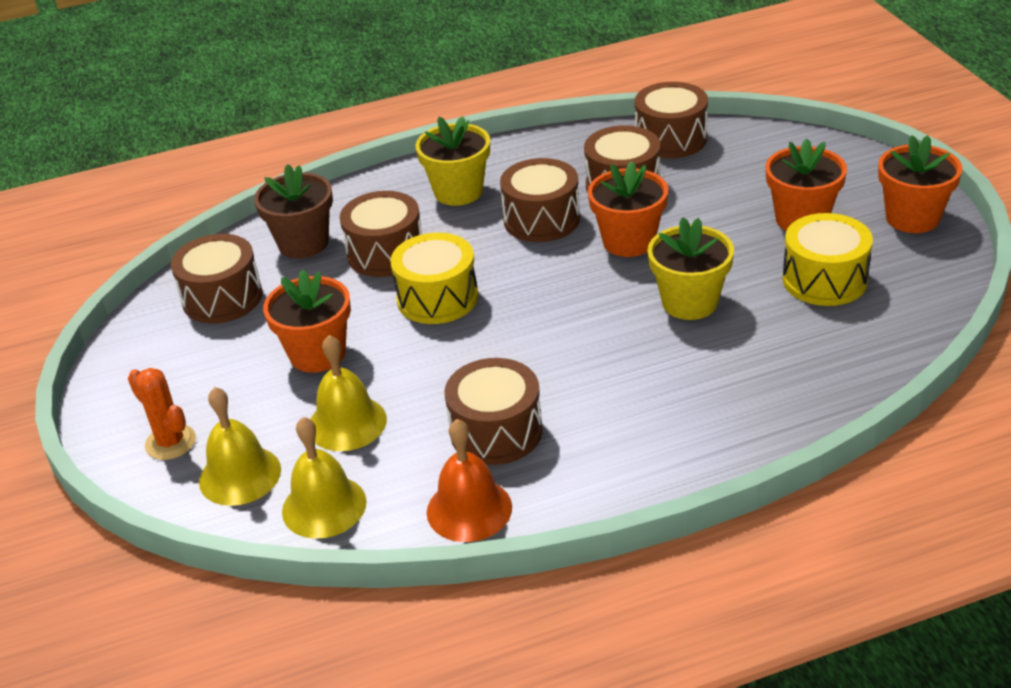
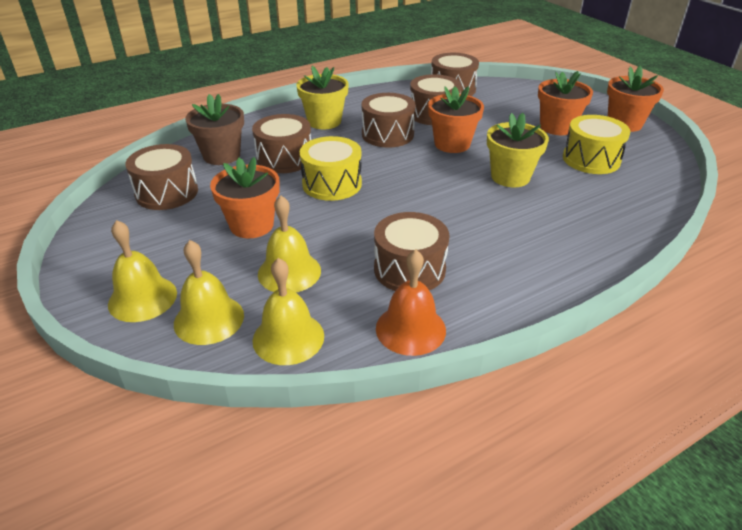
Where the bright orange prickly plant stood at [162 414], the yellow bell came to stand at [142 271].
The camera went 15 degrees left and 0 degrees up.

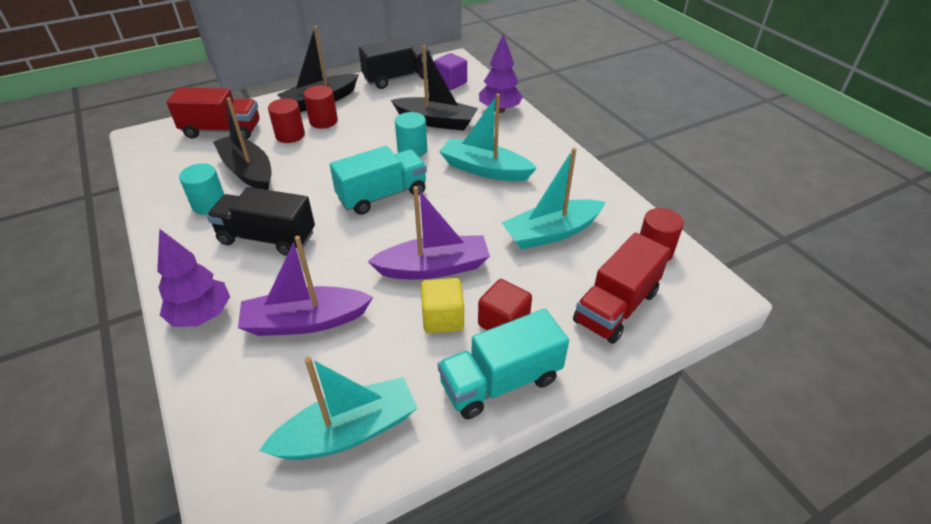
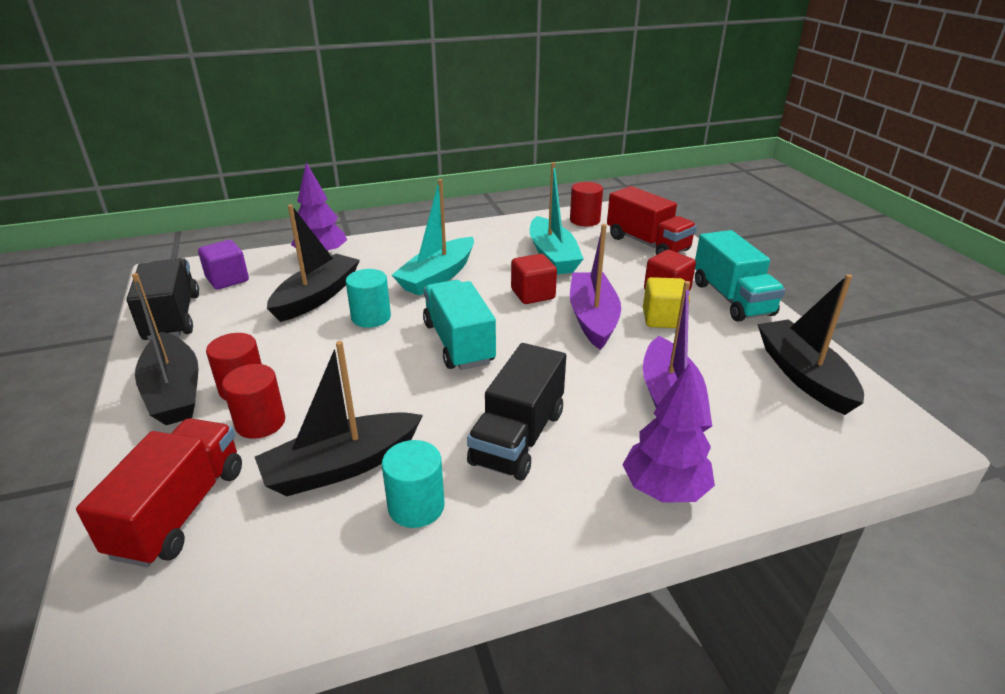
What was the teal boat at [338 408] turned into the jet-black boat at [810 344].
The second view gained the crimson cube at [534 279].
The camera went 80 degrees left and 10 degrees down.

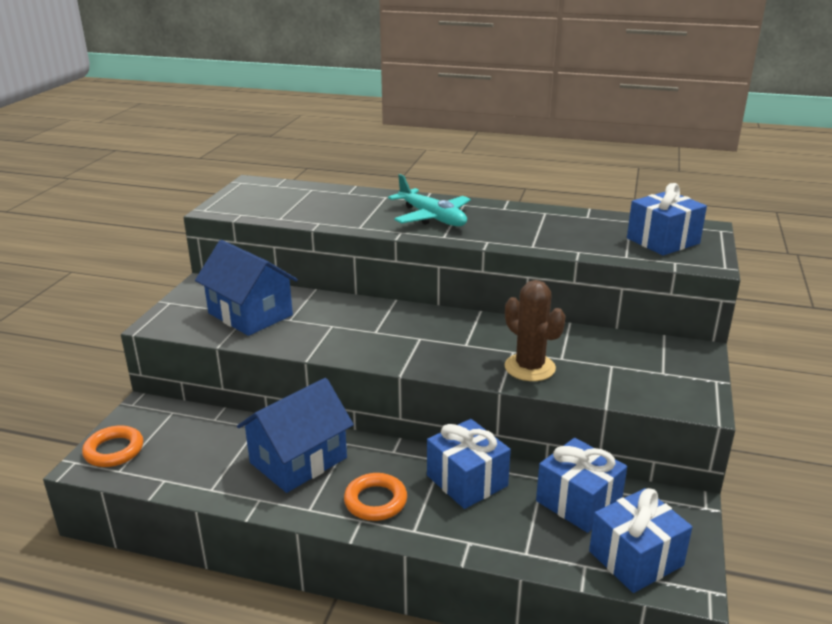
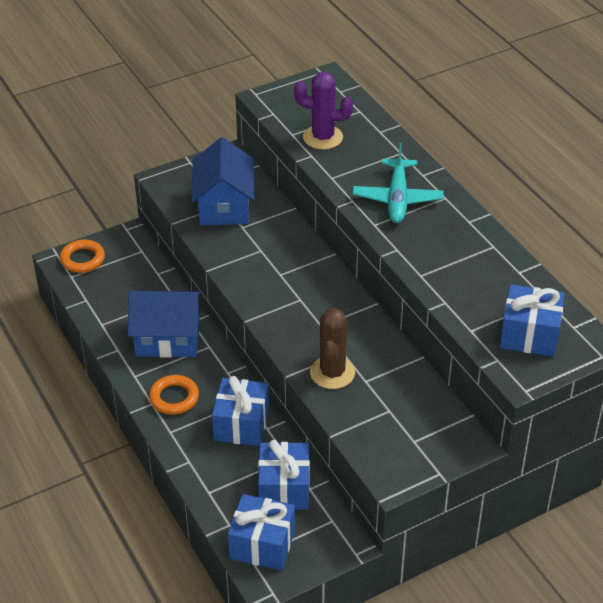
The second view gained the violet prickly plant at [323 111].
The camera went 45 degrees right and 15 degrees up.

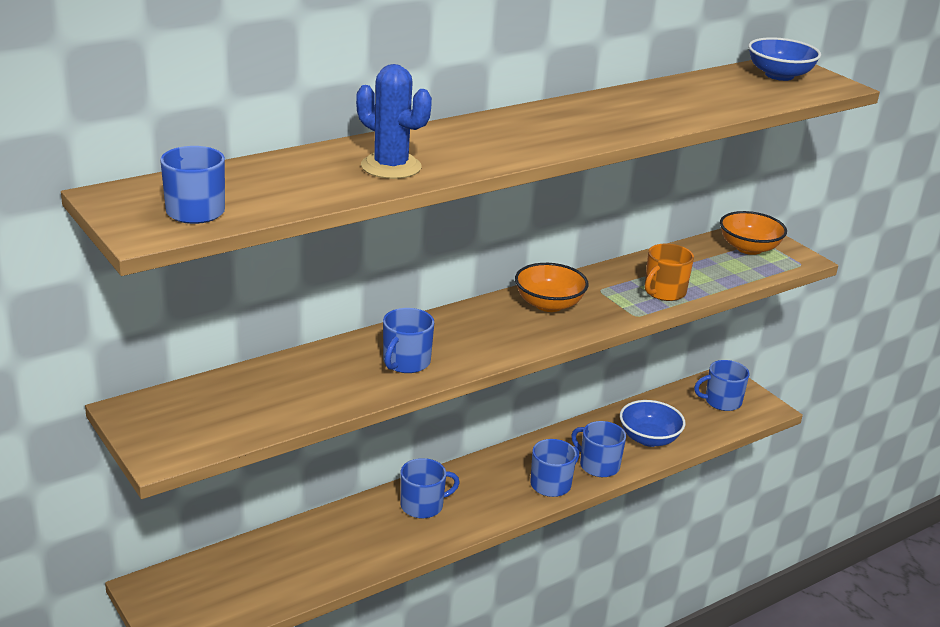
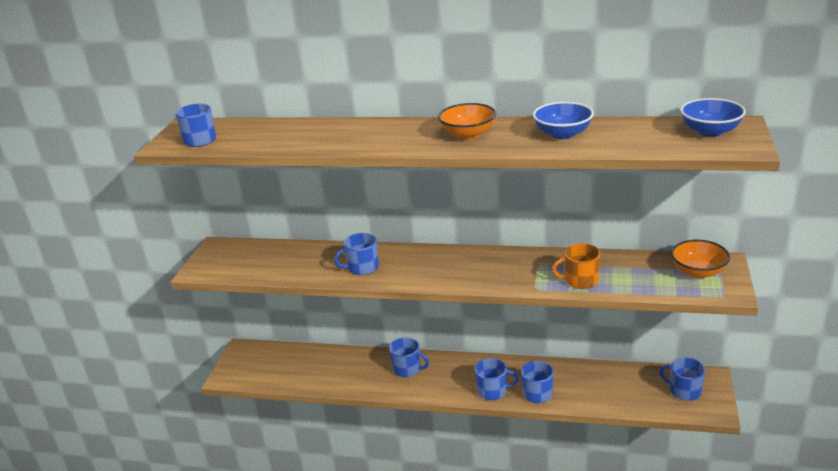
The second view lost the royal blue prickly plant at [394 121].
The bright orange serving bowl ended up elsewhere, having gone from [552 287] to [467 121].
The royal blue serving bowl ended up elsewhere, having gone from [652 423] to [563 120].
The camera went 50 degrees right and 0 degrees up.

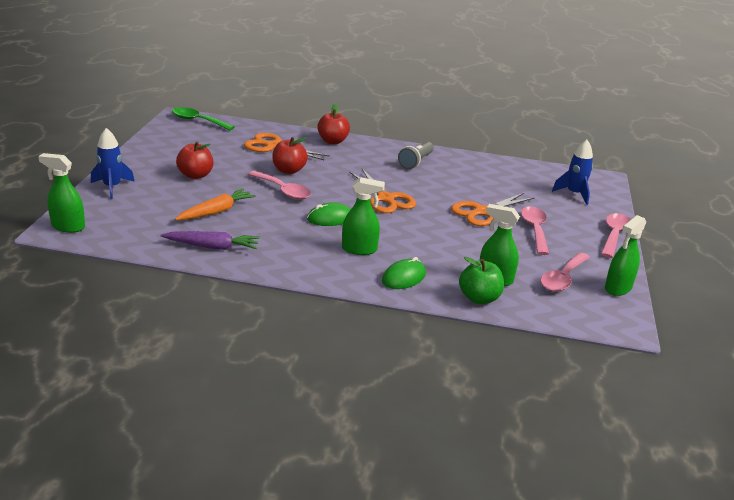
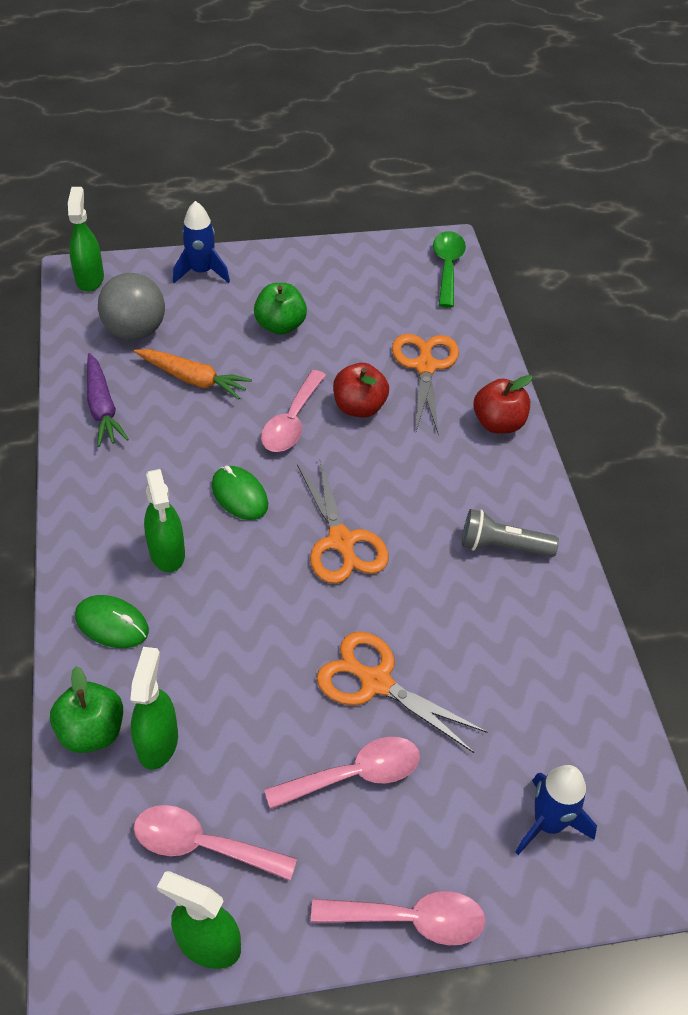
What was the crimson apple at [195 160] turned into the green apple at [280 309].
The bright orange shears at [382 191] ended up facing another way, 60 degrees counterclockwise from before.
The second view gained the gray play ball at [131 306].
The camera went 70 degrees right and 20 degrees up.

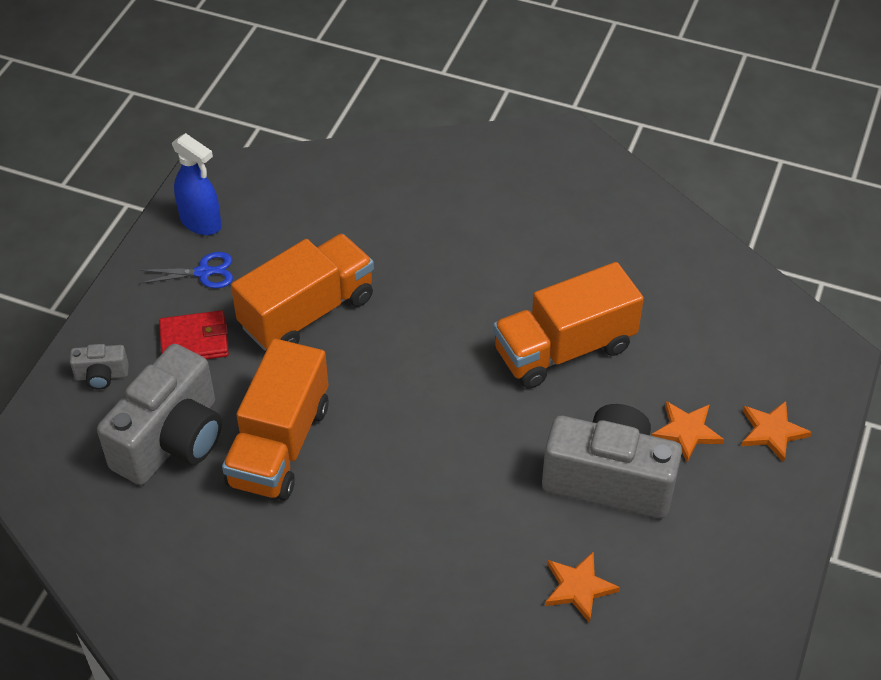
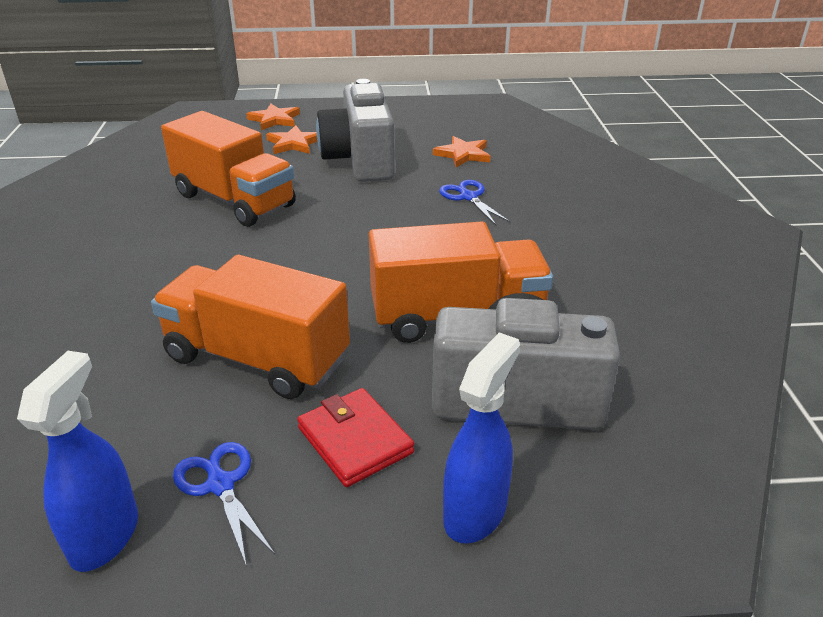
Where the gray photo camera stood at [99 367], the royal blue spray cleaner came to stand at [481 437].
The second view gained the royal blue shears at [475 202].
The camera went 115 degrees left and 15 degrees down.

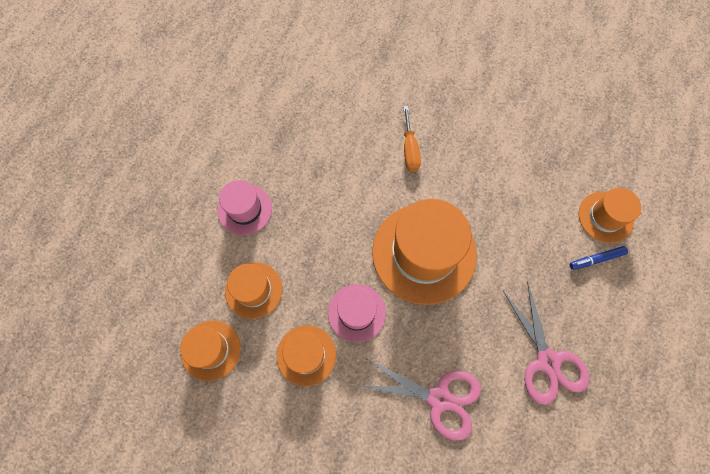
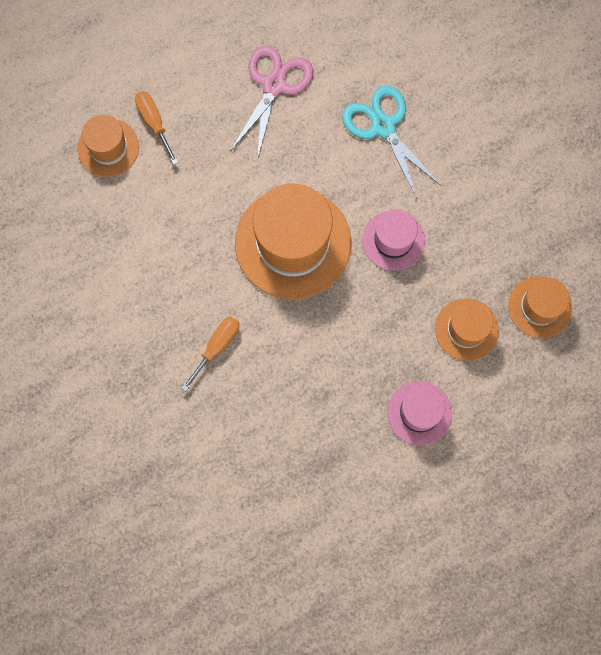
The second view lost the bright orange tall hat at [306 355].
What was the pink shears at [420 399] turned into the teal shears at [391 141].
Where the royal blue marker pen stood at [599 258], the bright orange flat screwdriver came to stand at [156 128].
The camera went 140 degrees left and 5 degrees up.

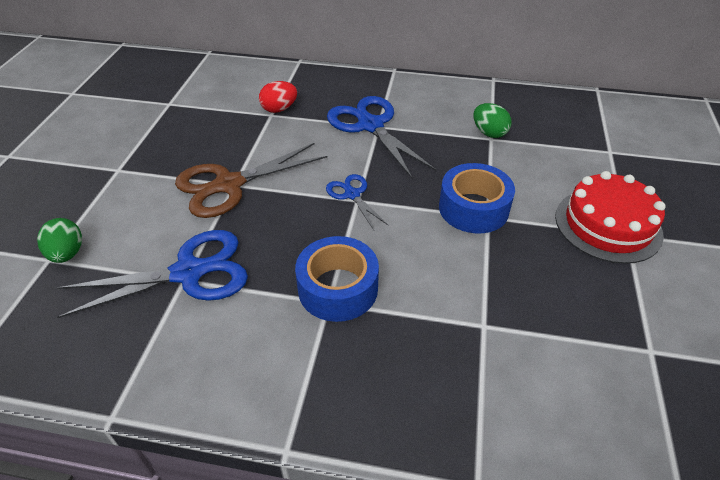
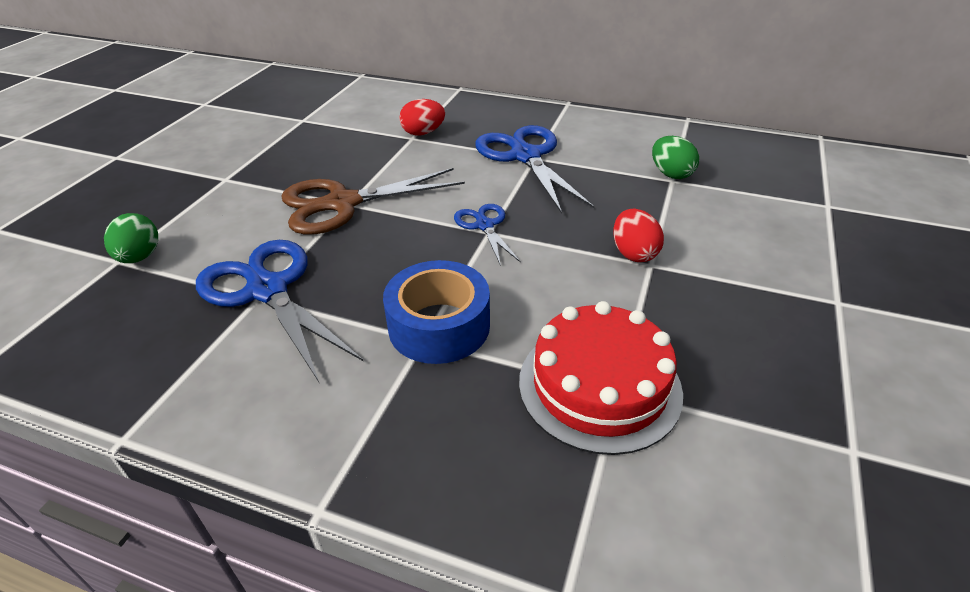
The royal blue shears at [152 274] ended up facing another way, 120 degrees counterclockwise from before.
Where the royal blue tape stood at [477 198], the crimson toy egg came to stand at [638 235].
The crimson layer cake ended up elsewhere, having gone from [610 217] to [601 378].
The camera went 10 degrees right and 5 degrees down.

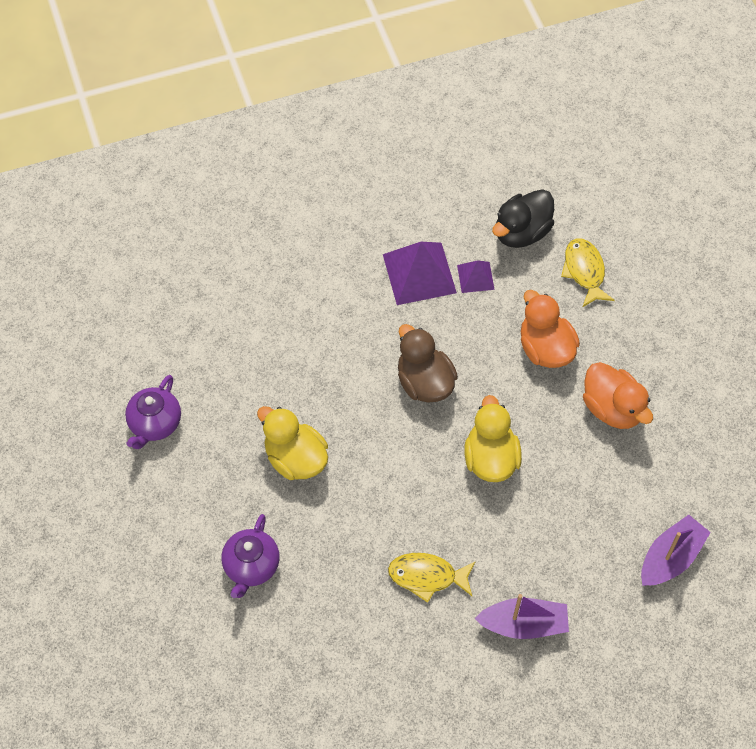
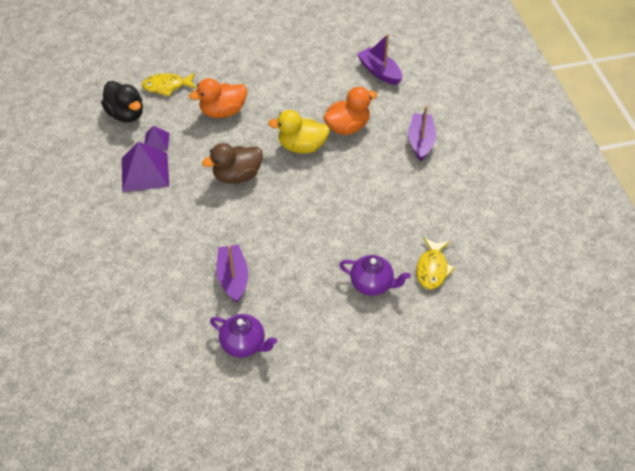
The second view lost the yellow duck at [292 443].
The yellow fish ended up elsewhere, having gone from [432 578] to [435 263].
The bright orange duck ended up elsewhere, having gone from [618 395] to [350 111].
The second view gained the violet boat at [232 274].
The camera went 85 degrees left and 10 degrees down.

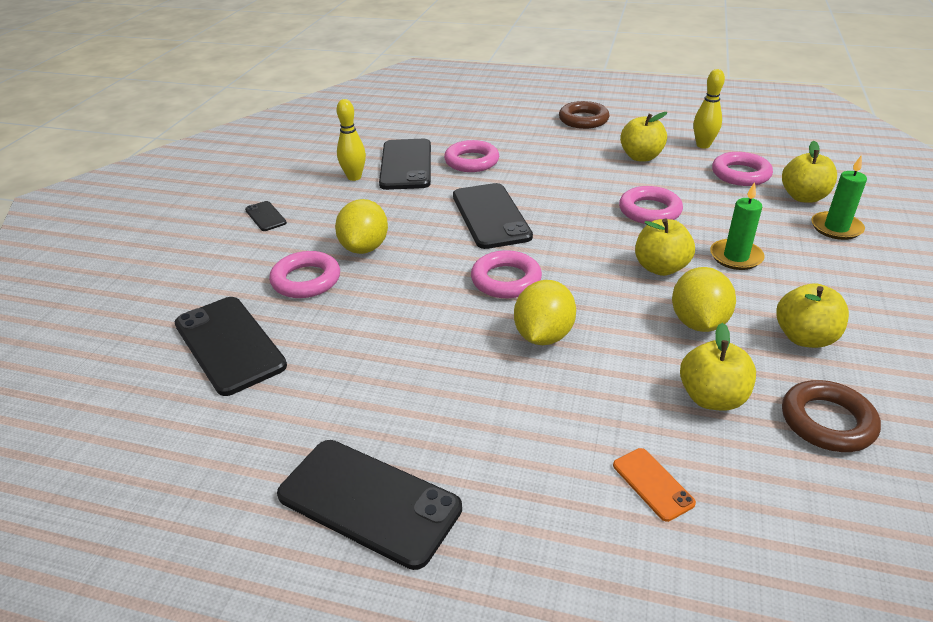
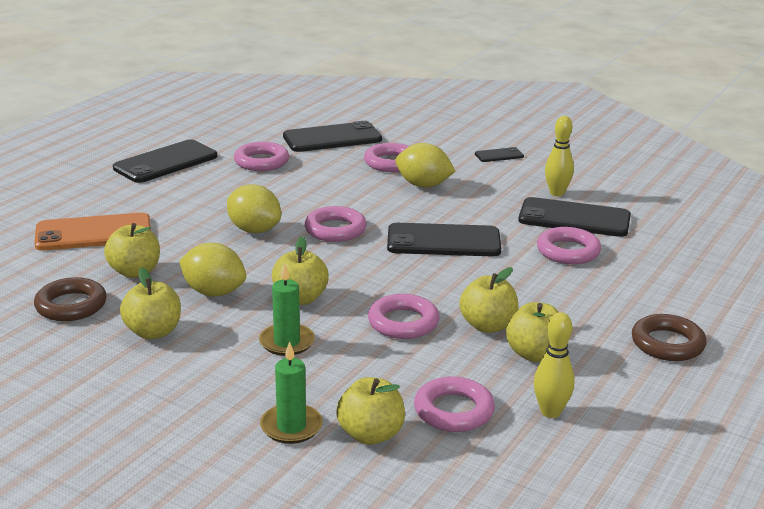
The size of the bright orange phone at [654 485] changed by a factor of 2.09.
The second view gained the pink torus at [261 156].
The second view gained the yellow apple at [488 300].
The camera went 105 degrees right and 10 degrees down.

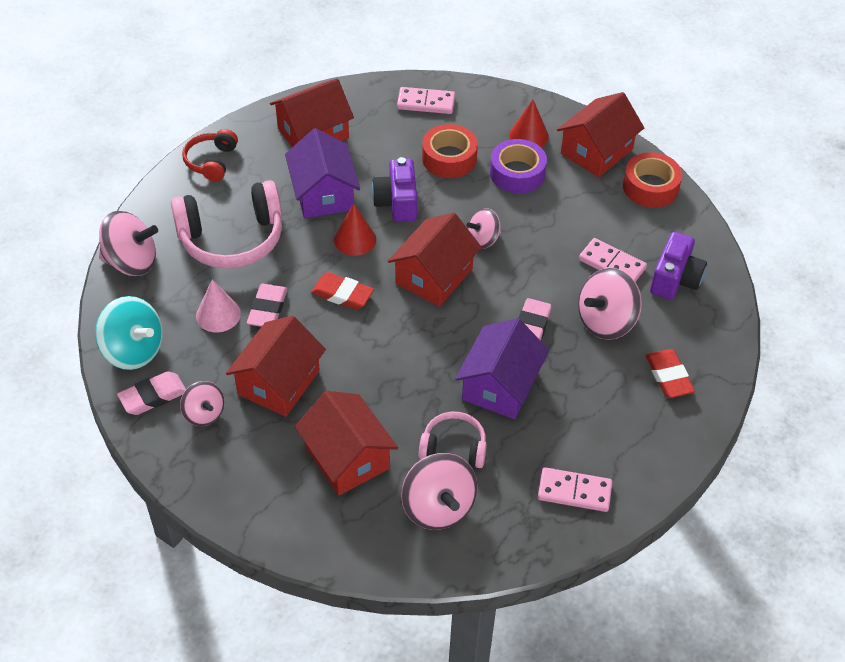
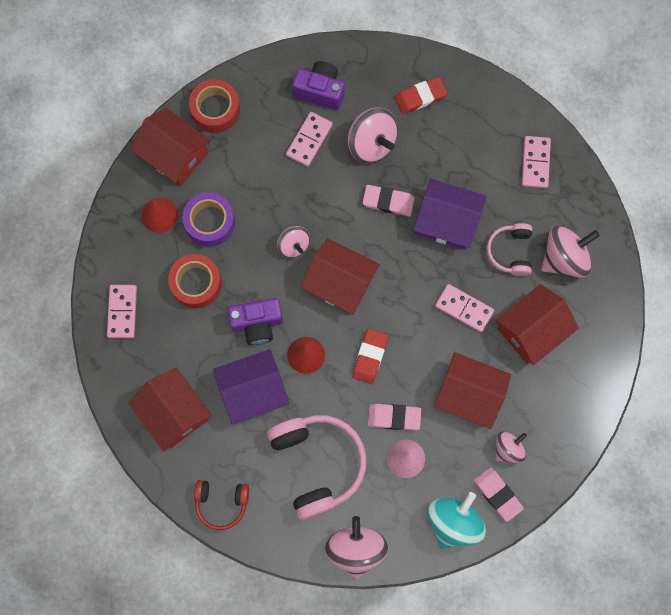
The second view gained the pink domino at [464 308].
The camera went 95 degrees left and 25 degrees up.

